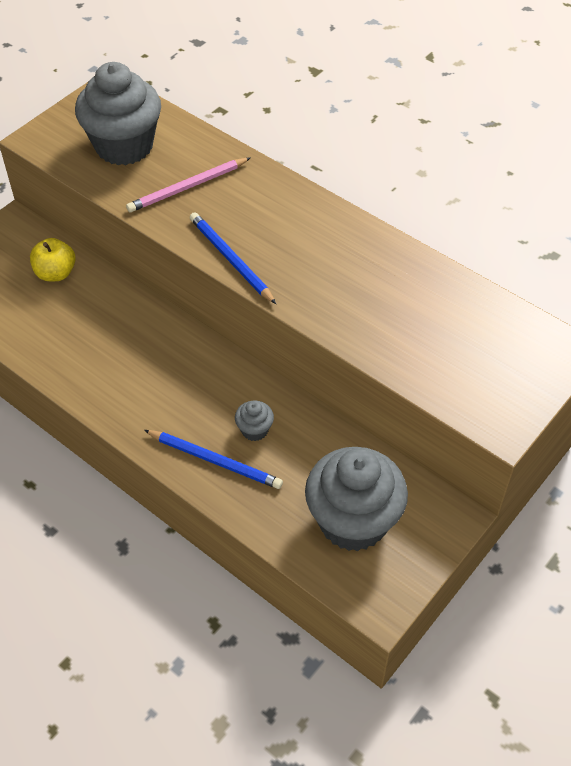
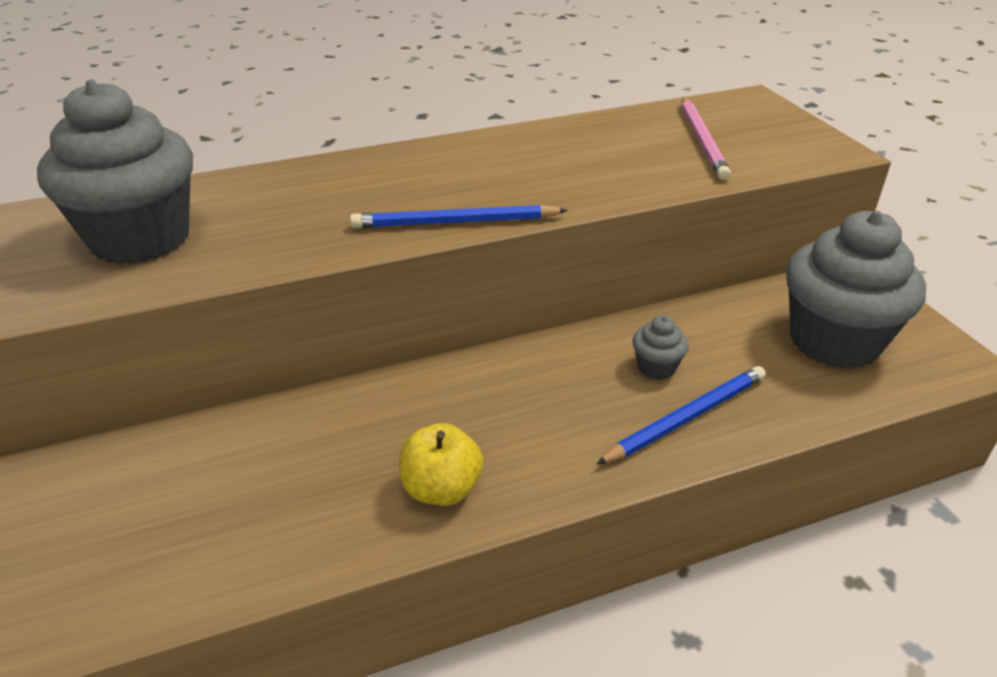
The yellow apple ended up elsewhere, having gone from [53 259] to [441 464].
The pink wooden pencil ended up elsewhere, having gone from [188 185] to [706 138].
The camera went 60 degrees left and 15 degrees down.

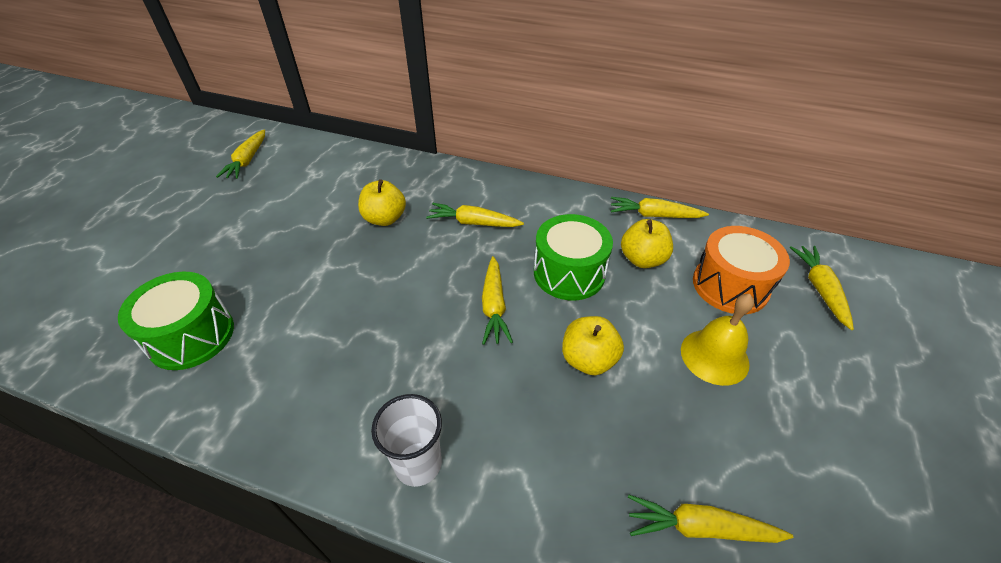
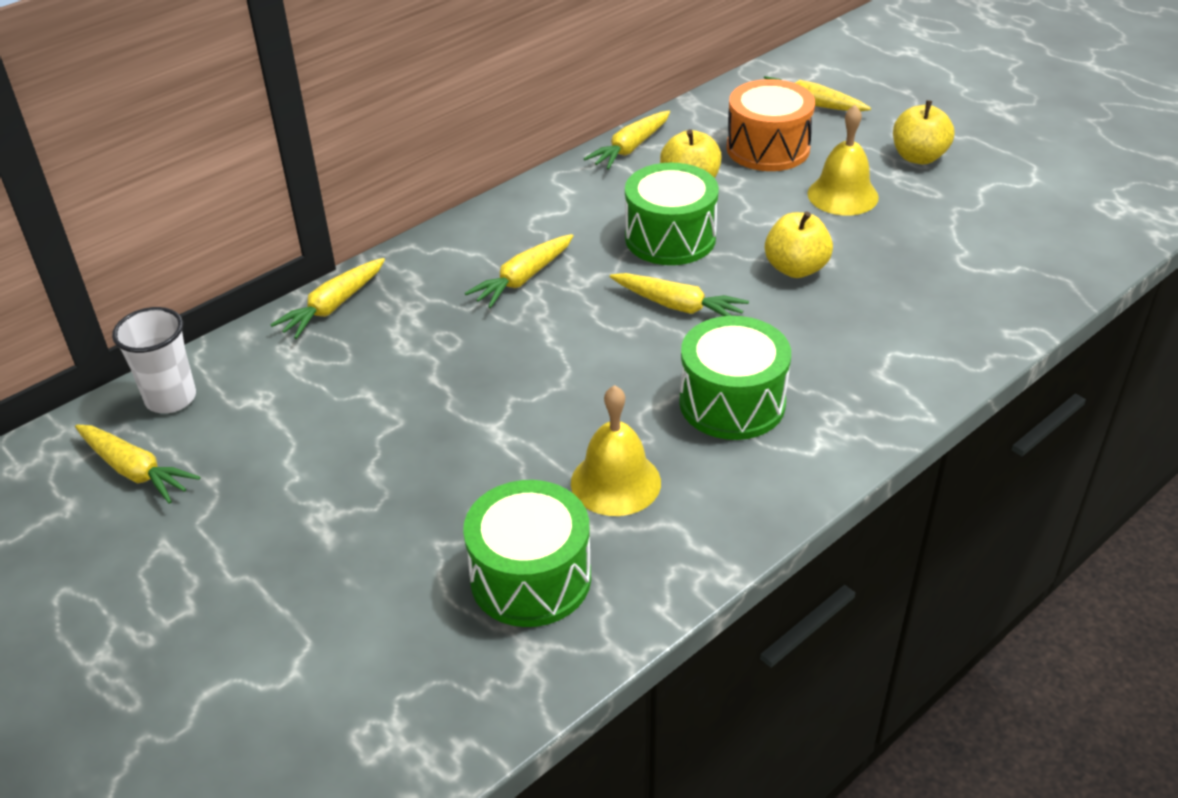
The yellow apple ended up elsewhere, having gone from [382 202] to [924 132].
The snow-white beaker ended up elsewhere, having gone from [406 440] to [154 360].
The yellow carrot ended up elsewhere, having gone from [710 519] to [327 298].
The second view gained the yellow bell at [616 450].
The second view gained the green snare drum at [735 378].
The camera went 60 degrees left and 5 degrees down.

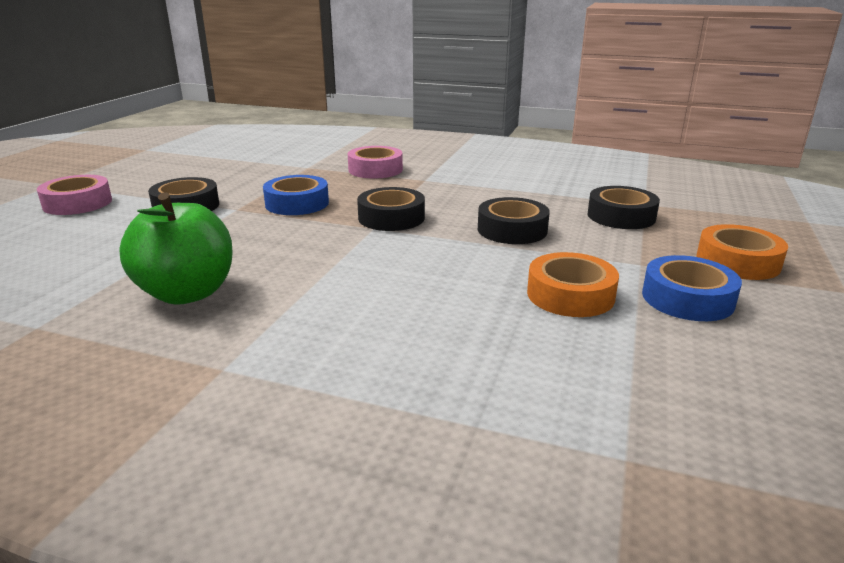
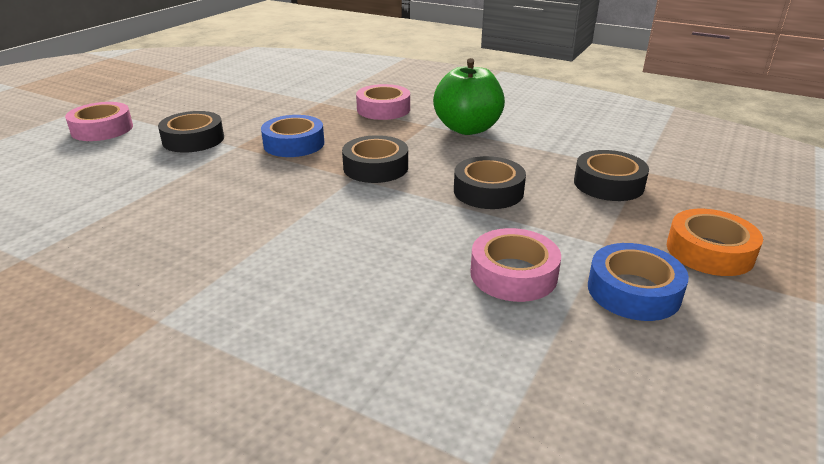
The green apple ended up elsewhere, having gone from [175 248] to [469 96].
What was the bright orange tape at [573 284] turned into the pink tape at [515 265].
The camera went 10 degrees right and 5 degrees up.

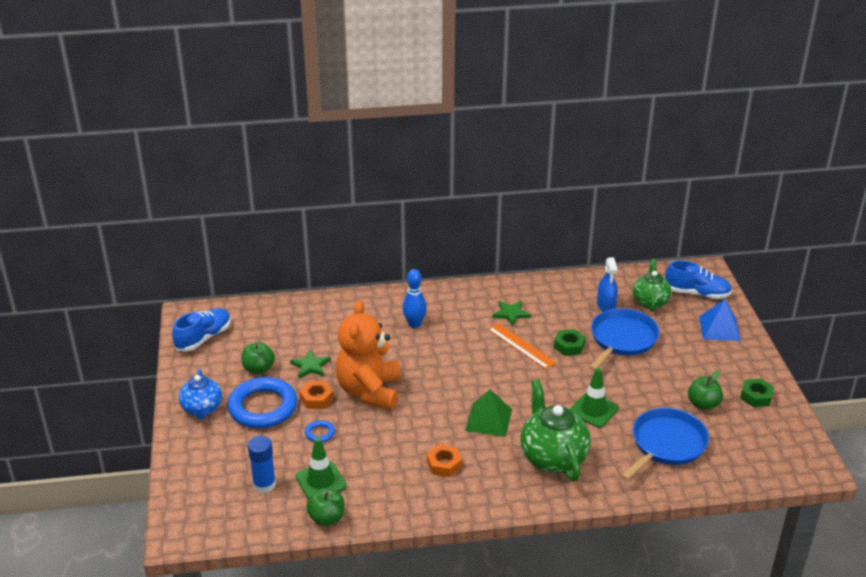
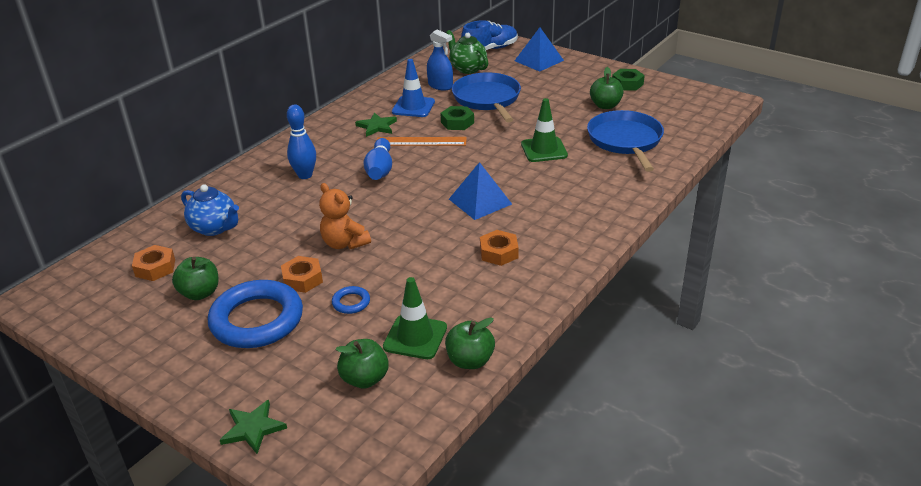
The second view lost the royal blue shoe at [201 330].
The royal blue tea pot ended up elsewhere, having gone from [200 394] to [210 210].
Where the royal blue stick of glue stood at [262 464], the green apple came to stand at [362 364].
The green star shape ended up elsewhere, having gone from [310 364] to [253 427].
The size of the bright orange teddy bear at [368 355] changed by a factor of 0.57.
What was the green pyramid shape at [488 413] turned into the royal blue pyramid shape at [480 191].
The second view lost the green tea pot at [555 430].
The second view gained the bright orange hexagon nut at [153 263].
The second view gained the royal blue bowling pin at [377 159].
The second view gained the royal blue safety cone at [413 88].
The camera went 45 degrees left and 0 degrees up.

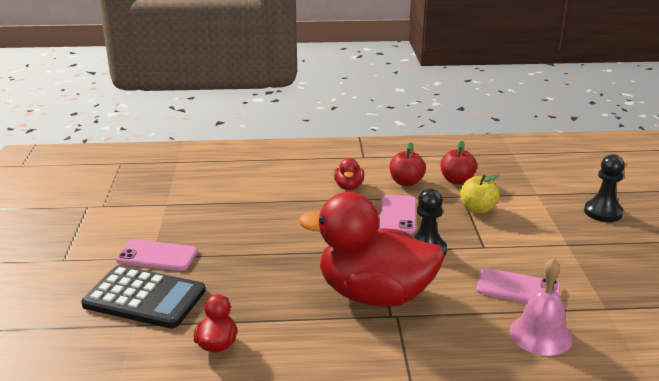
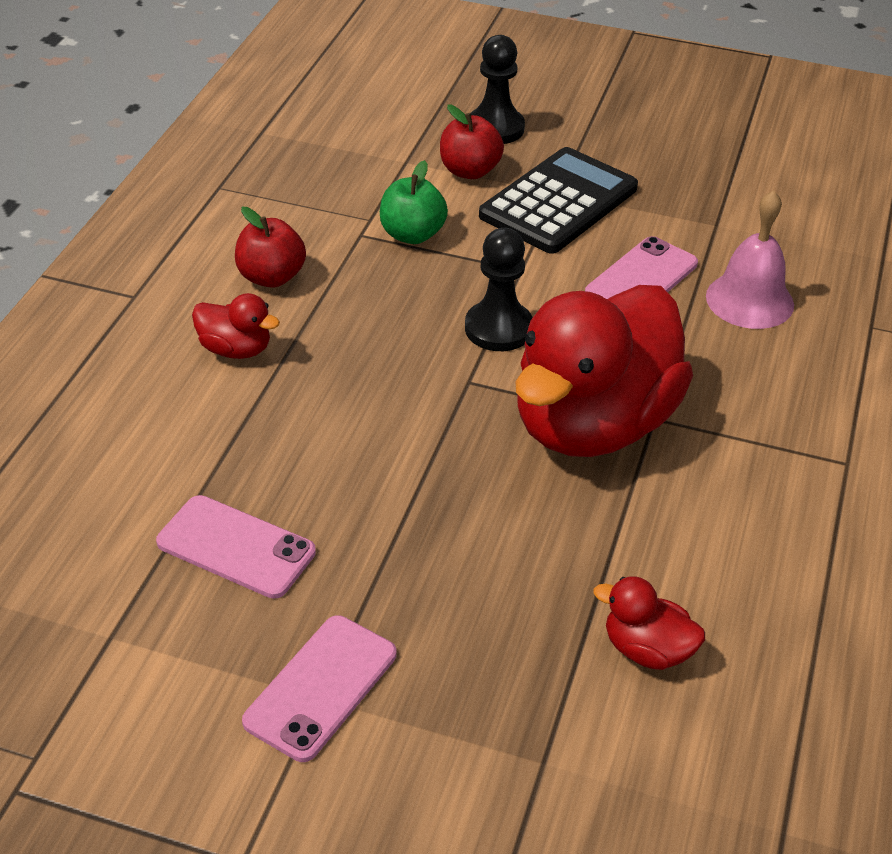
The jet-black pocket calculator ended up elsewhere, having gone from [143 297] to [558 200].
The pink phone ended up elsewhere, having gone from [397 214] to [236 547].
The crimson apple ended up elsewhere, having gone from [458 162] to [472 141].
What was the yellow apple at [480 194] turned into the green apple at [414 202].
The camera went 70 degrees left and 15 degrees up.

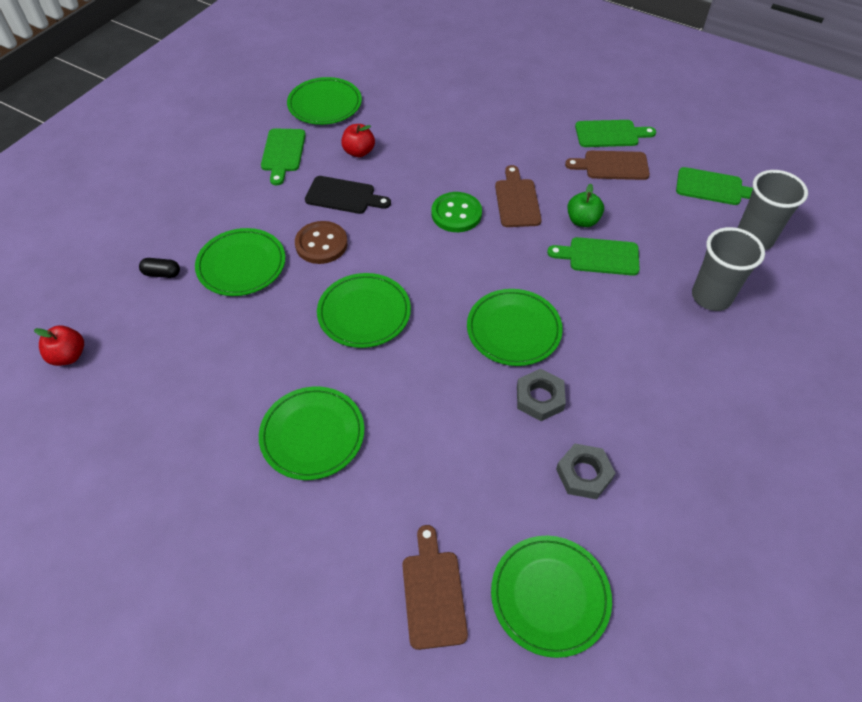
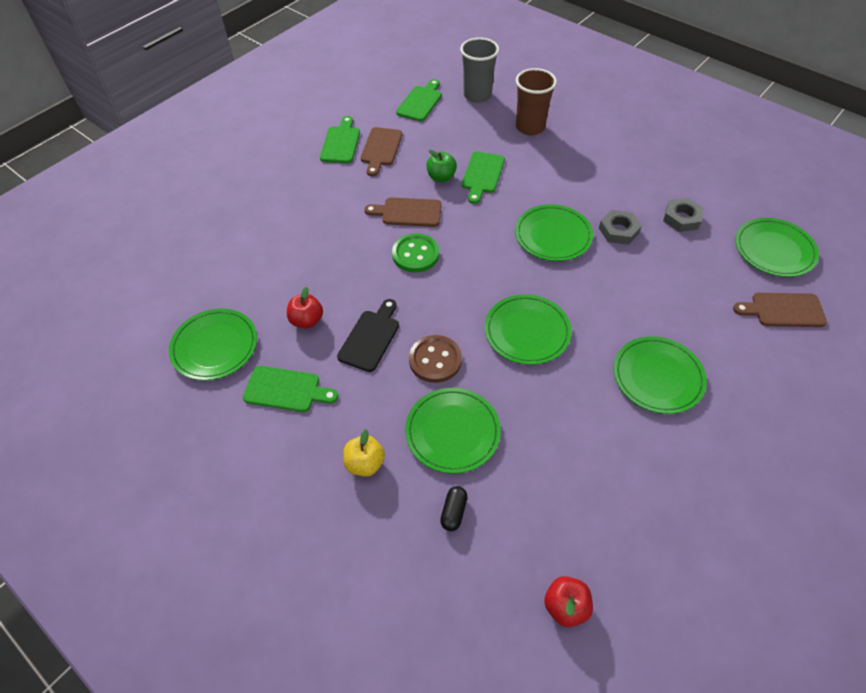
What was the gray beaker at [728 269] turned into the dark brown beaker at [536 102].
The second view gained the yellow apple at [364 453].
The camera went 80 degrees left and 0 degrees up.

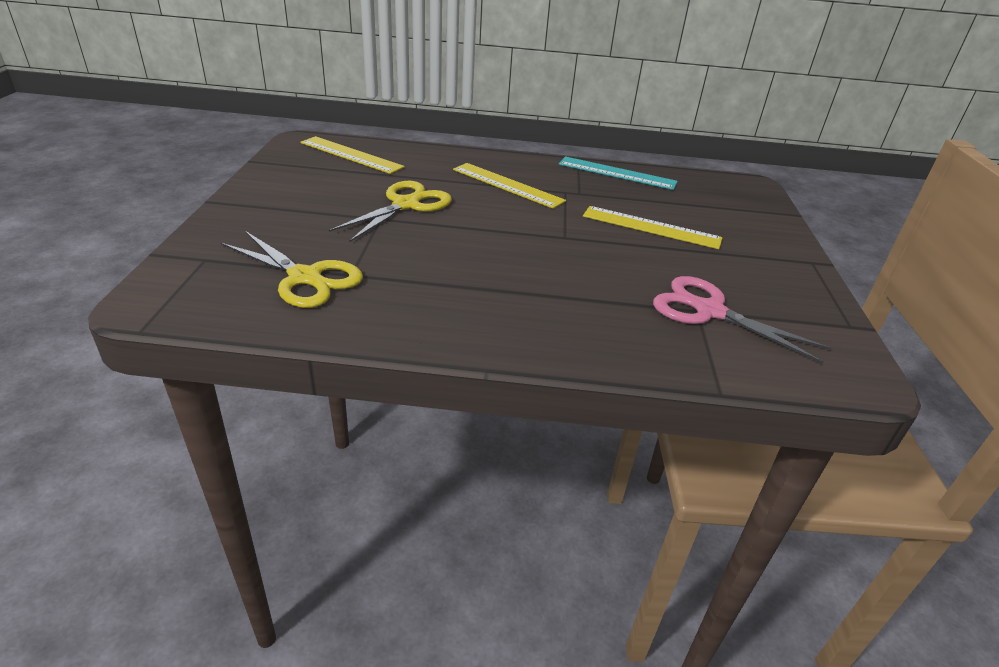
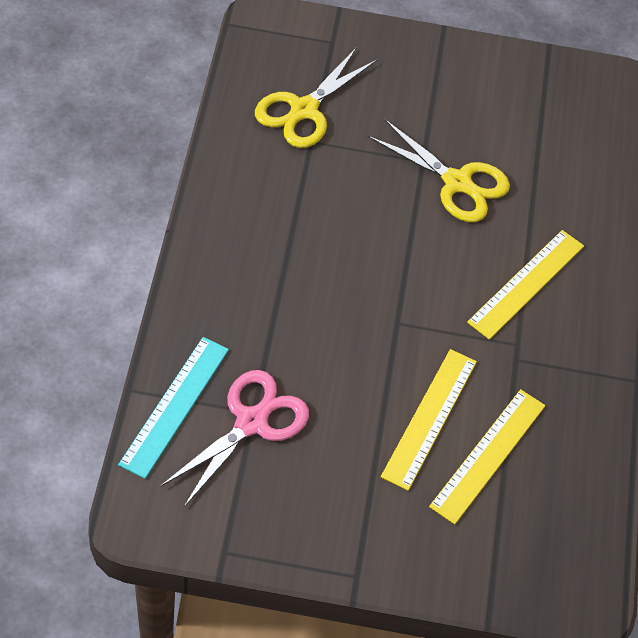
The yellow ruler ended up elsewhere, having gone from [352 155] to [487 456].
The teal ruler ended up elsewhere, having gone from [618 173] to [173 408].
The camera went 90 degrees right and 20 degrees up.

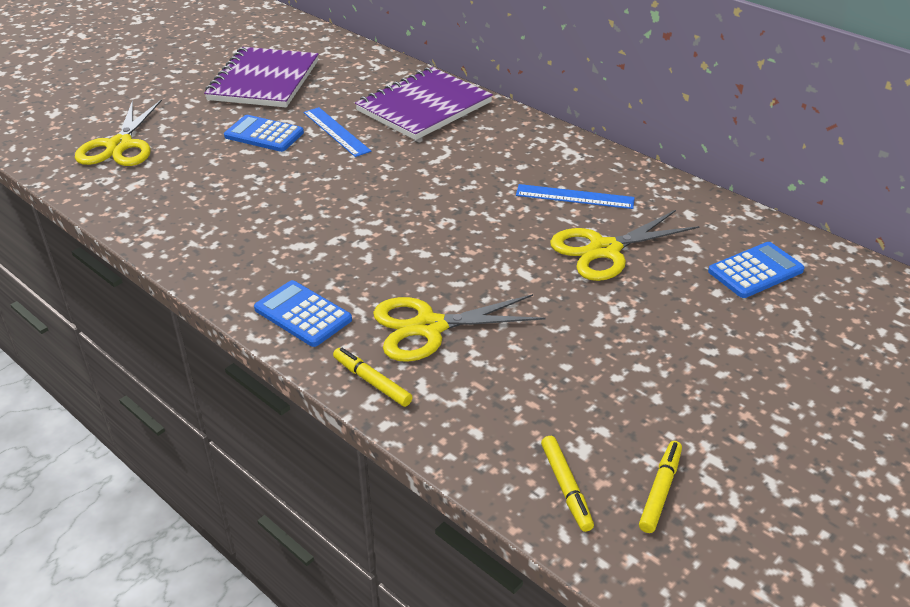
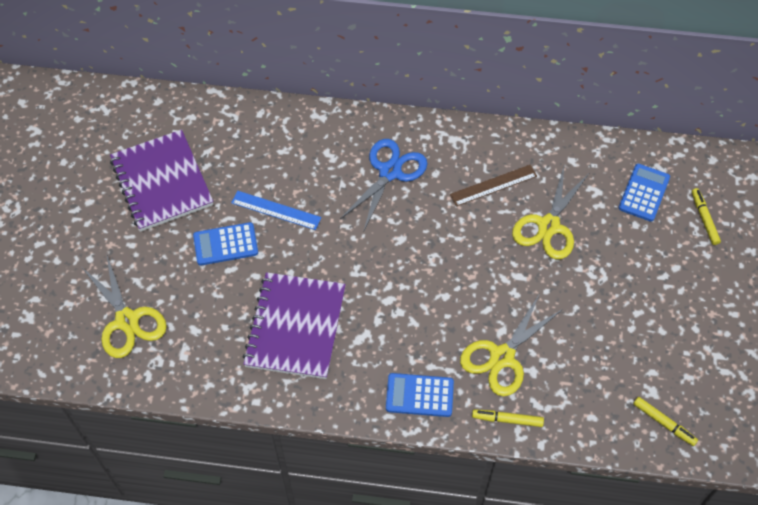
The violet exercise book ended up elsewhere, having gone from [424 103] to [294 325].
What was the royal blue ruler at [575 196] turned into the dark brown ruler at [493 186].
The yellow marker pen ended up elsewhere, having gone from [660 487] to [706 216].
The second view gained the royal blue shears at [383 184].
The camera went 35 degrees left and 20 degrees up.

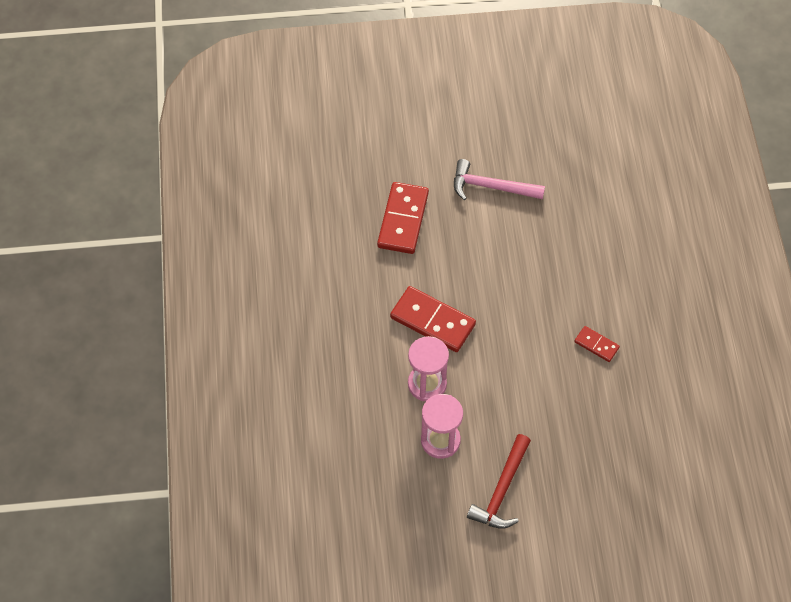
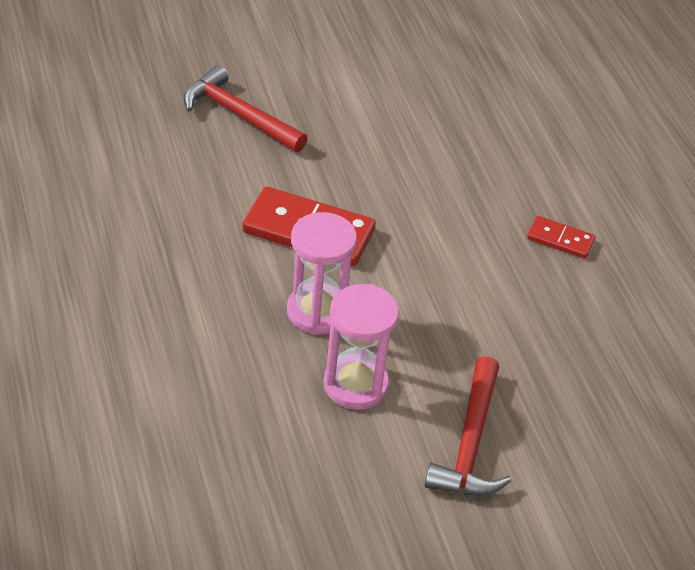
Where the crimson domino stood at [403 218], the crimson hammer came to stand at [246 108].
The second view lost the pink hammer at [499 179].
The camera went 15 degrees left and 15 degrees down.

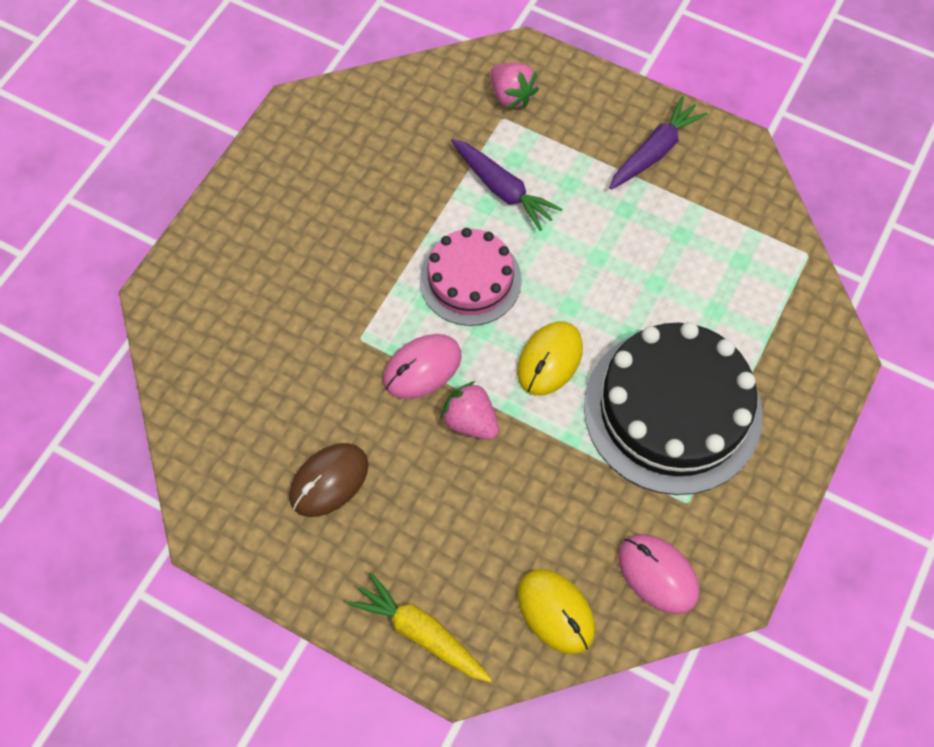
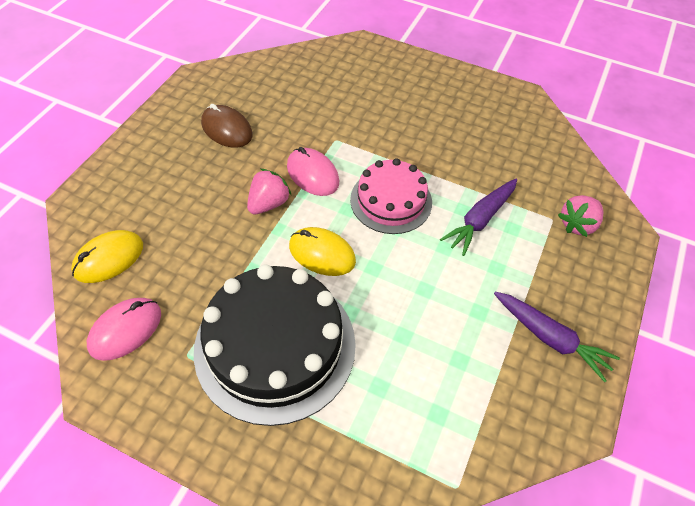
The second view lost the yellow carrot at [420 627].
The camera went 85 degrees right and 10 degrees down.

